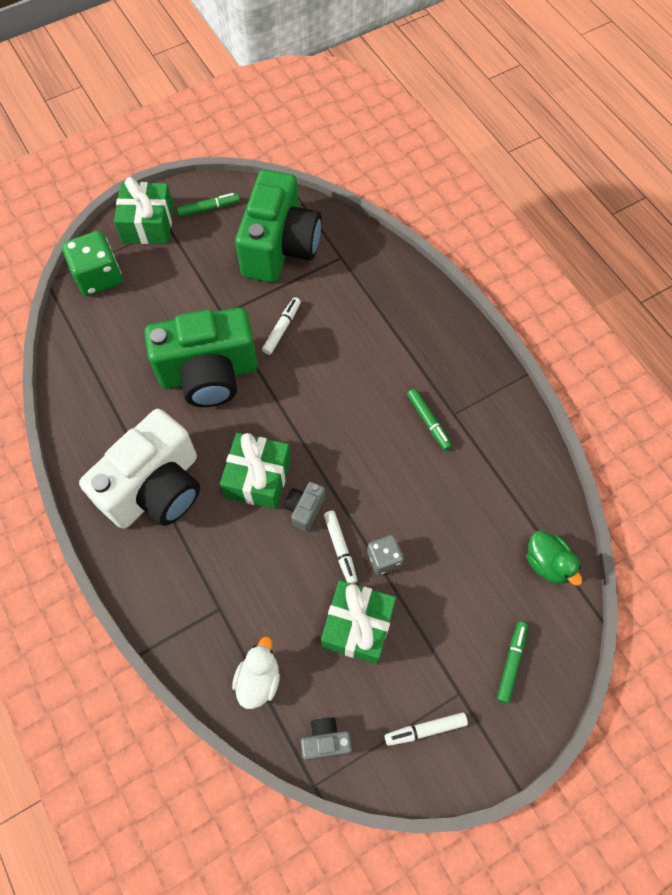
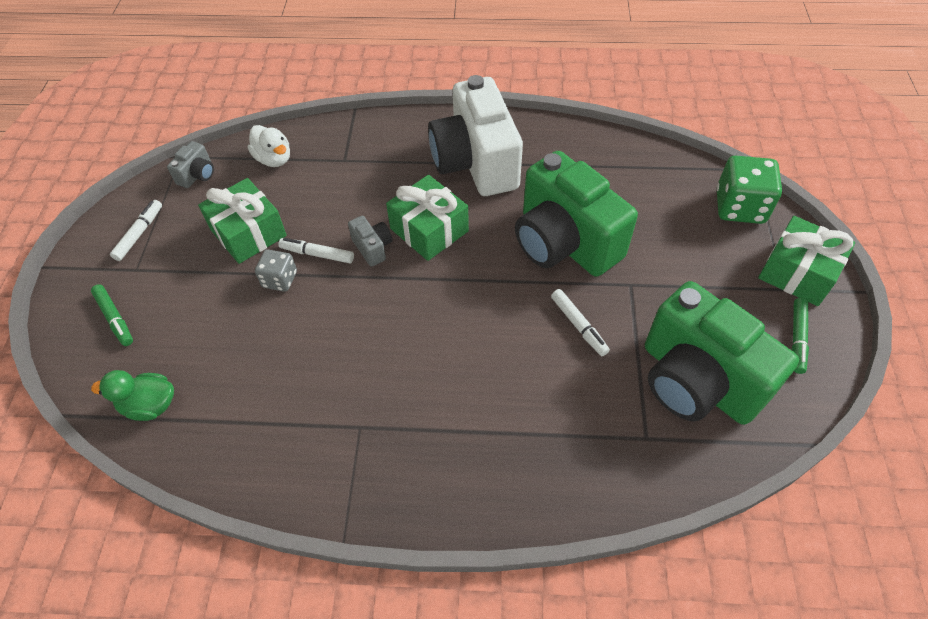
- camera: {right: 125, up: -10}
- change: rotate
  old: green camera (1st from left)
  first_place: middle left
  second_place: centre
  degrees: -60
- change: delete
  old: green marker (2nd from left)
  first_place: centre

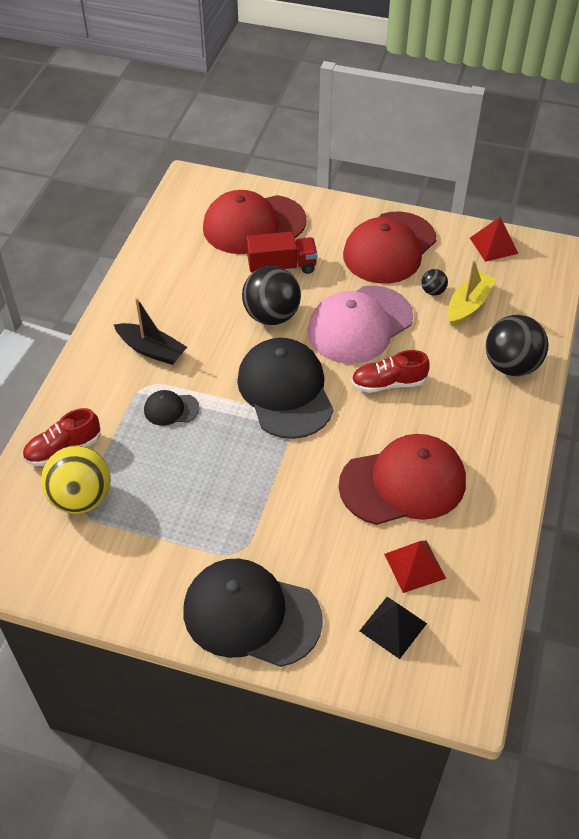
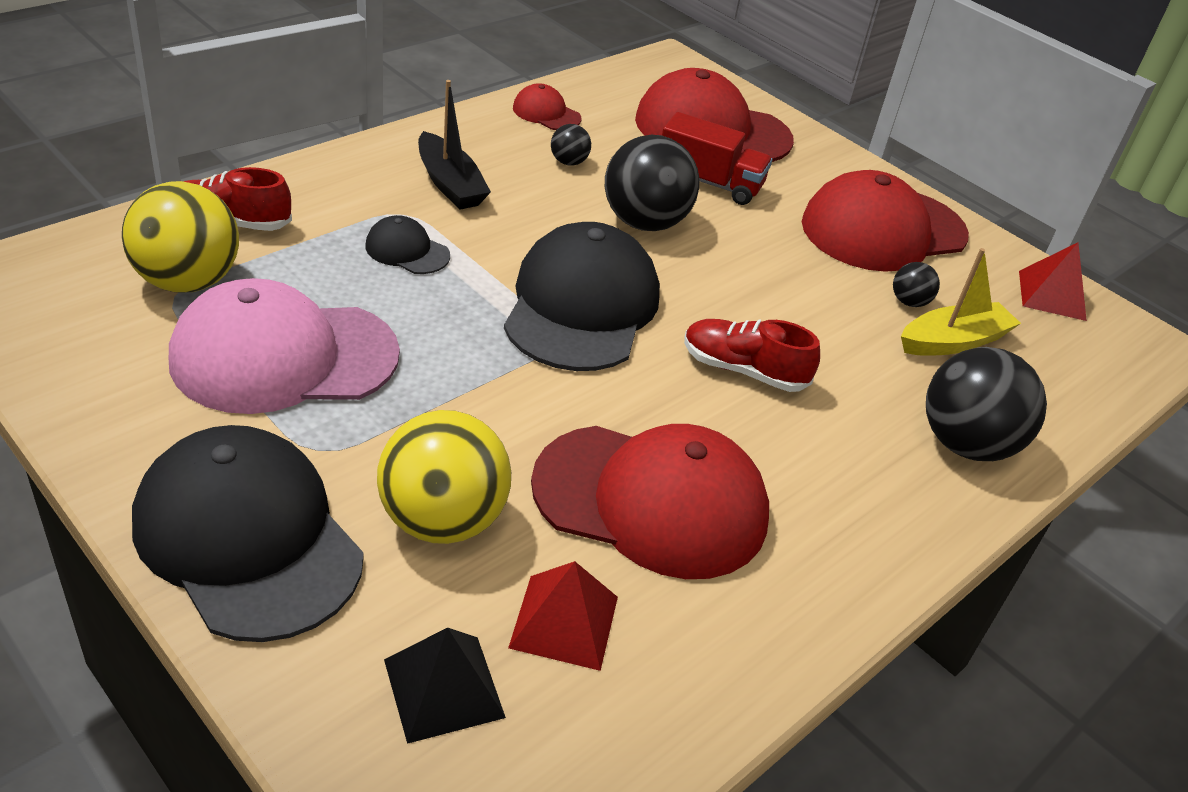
- camera: {right: 25, up: -10}
- change: move
  old: pink cap
  first_place: centre
  second_place: middle left
- change: insert
  new: red cap (1st from left)
  second_place: top centre
- change: insert
  new: black ball (1st from left)
  second_place: top centre
- change: insert
  new: yellow ball (2nd from left)
  second_place: centre

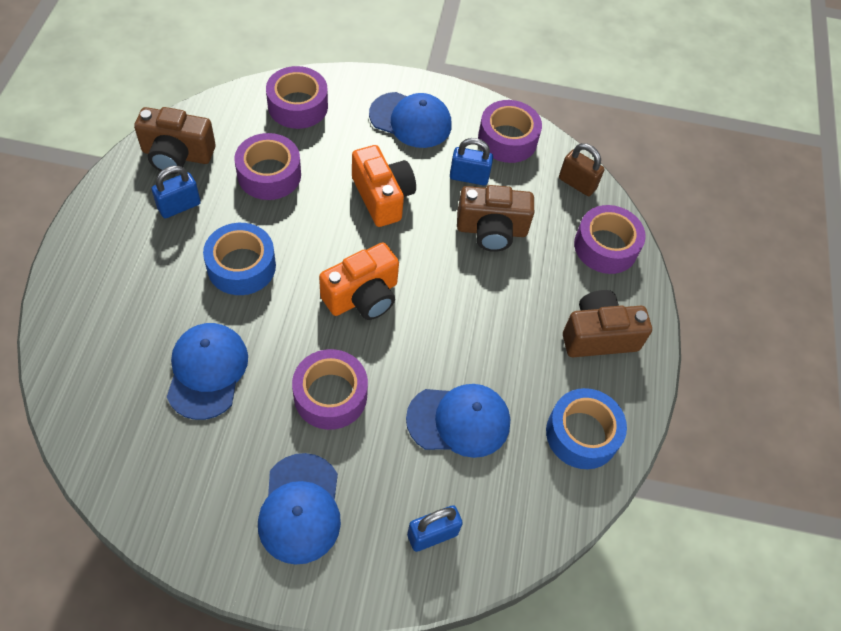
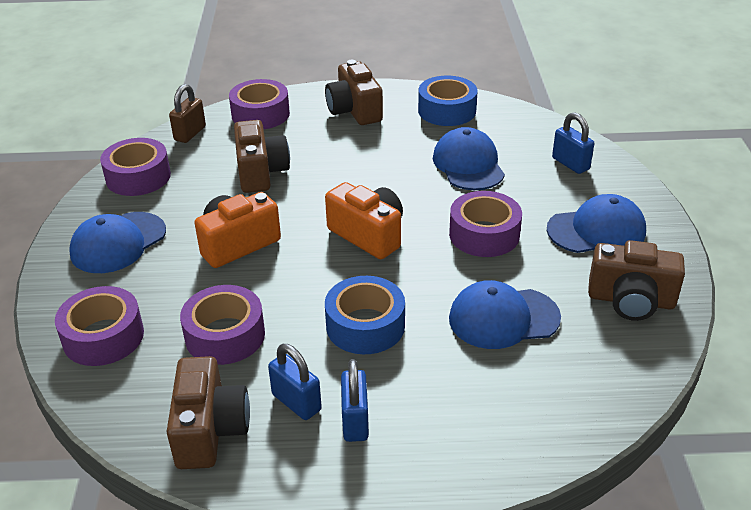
- camera: {right: -95, up: -20}
- change: rotate
  old: blue cap (3rd from left in the first image)
  first_place: top centre
  second_place: middle left
  degrees: -150
- change: move
  old: blue padlock (3rd from left in the first image)
  new: blue padlock (2nd from left)
  first_place: top centre
  second_place: bottom centre
- change: insert
  new: brown camera (4th from left)
  second_place: middle right

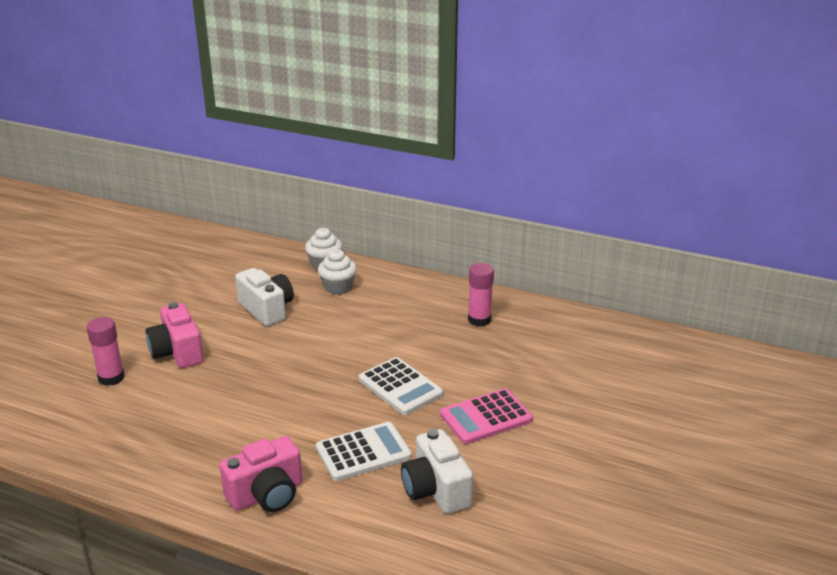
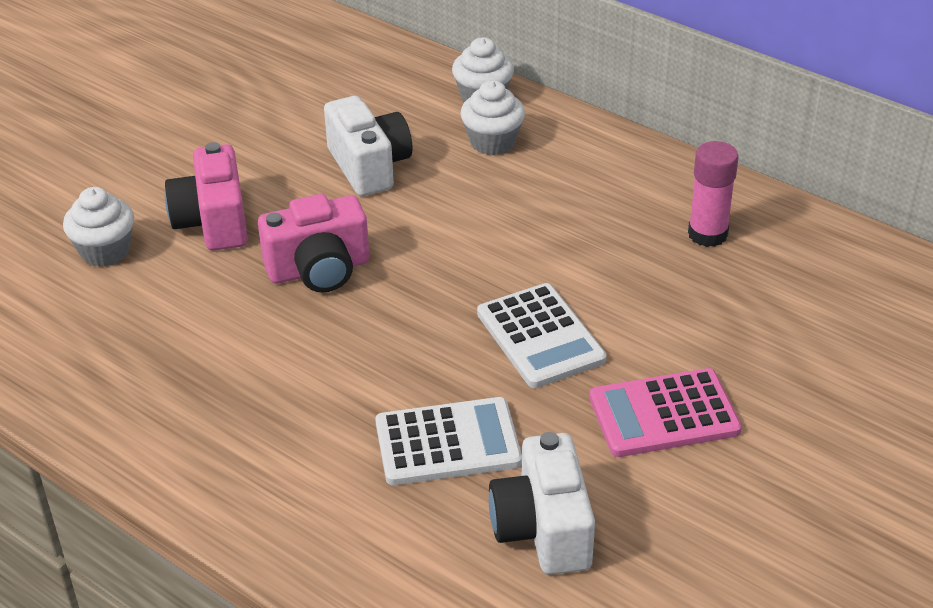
- camera: {right: 15, up: 10}
- change: replace
  old: pink glue stick (1st from left)
  new: white cupcake (1st from left)
  first_place: middle left
  second_place: middle left
- change: move
  old: pink camera (2nd from left)
  first_place: bottom left
  second_place: centre

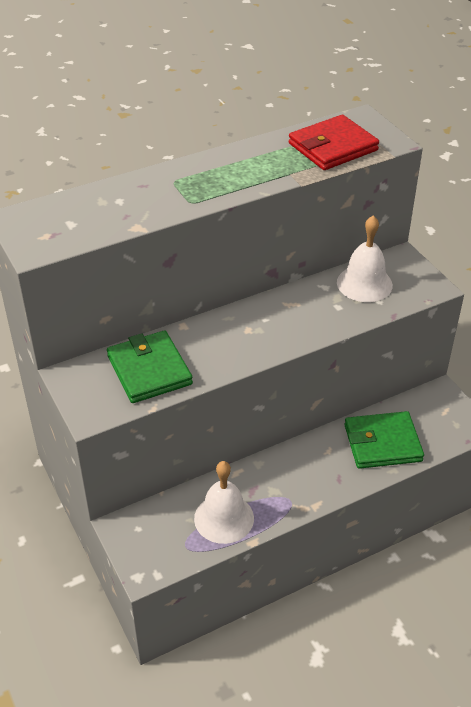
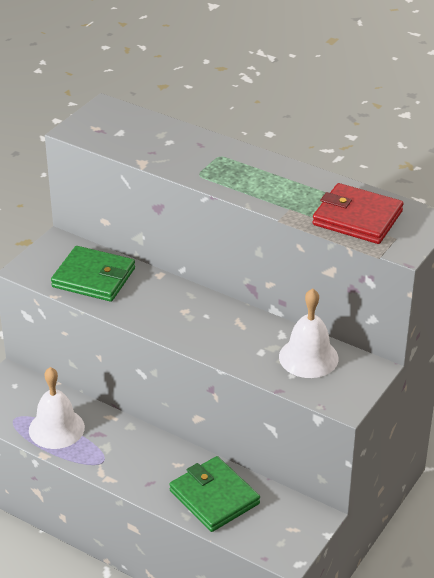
- camera: {right: 60, up: -5}
- change: rotate
  old: green wallet (1st from left)
  first_place: middle left
  second_place: middle left
  degrees: 75

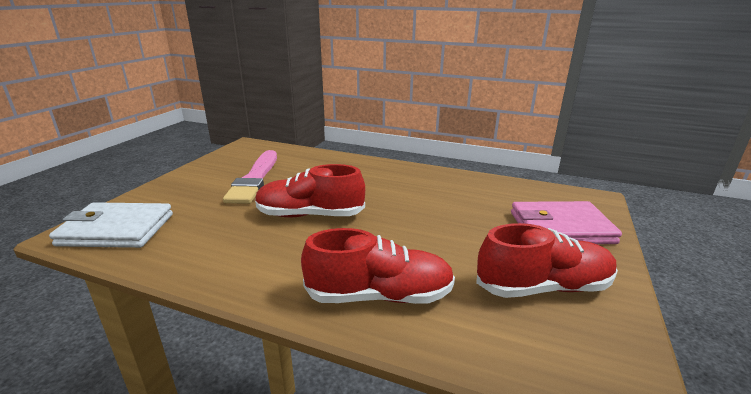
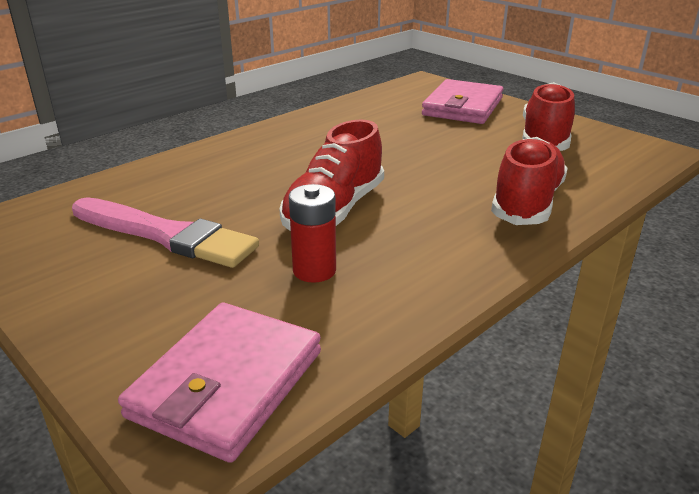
- camera: {right: -65, up: 5}
- change: recolor
  old: white wallet
  new: pink wallet (1st from left)
  first_place: middle left
  second_place: bottom left
- change: insert
  new: red battery
  second_place: centre

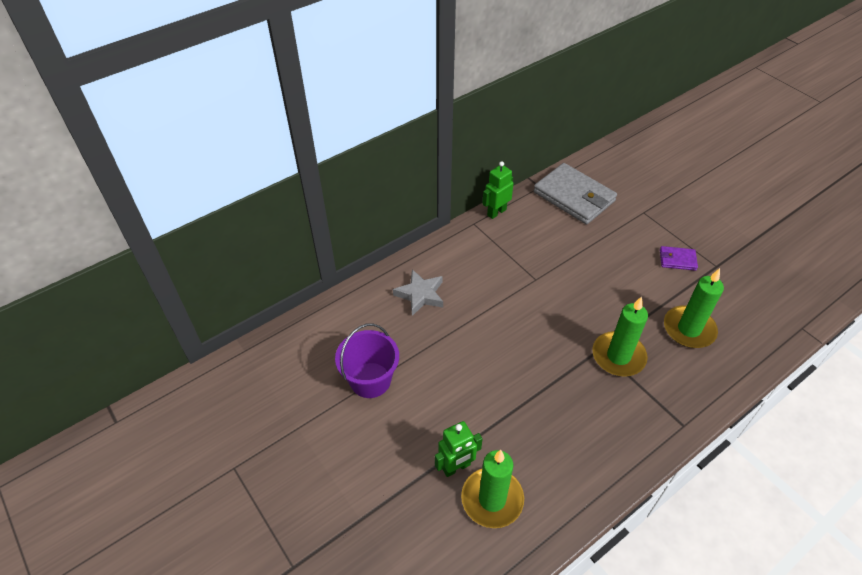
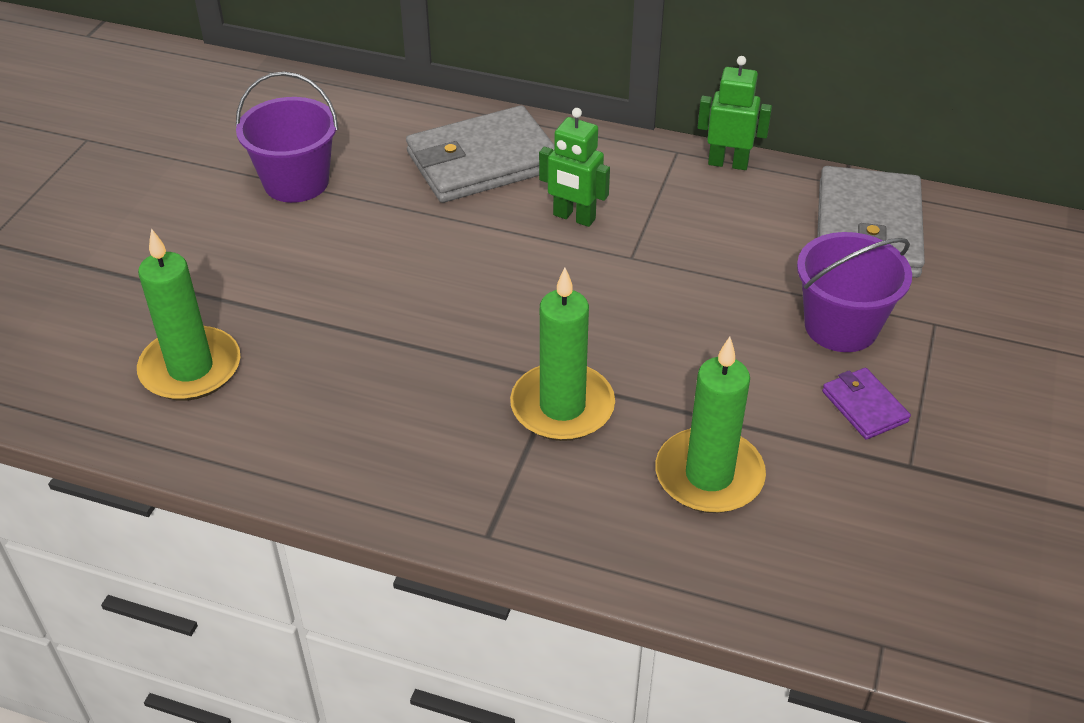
- camera: {right: 55, up: -5}
- change: replace
  old: grey star
  new: grey wallet (1st from left)
  first_place: centre
  second_place: top centre
- change: move
  old: green robot (1st from left)
  first_place: bottom centre
  second_place: top centre
- change: insert
  new: purple bucket (2nd from left)
  second_place: middle right

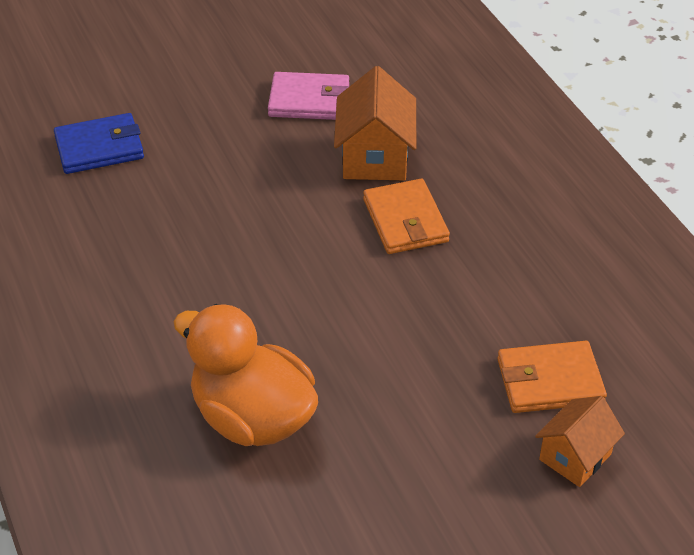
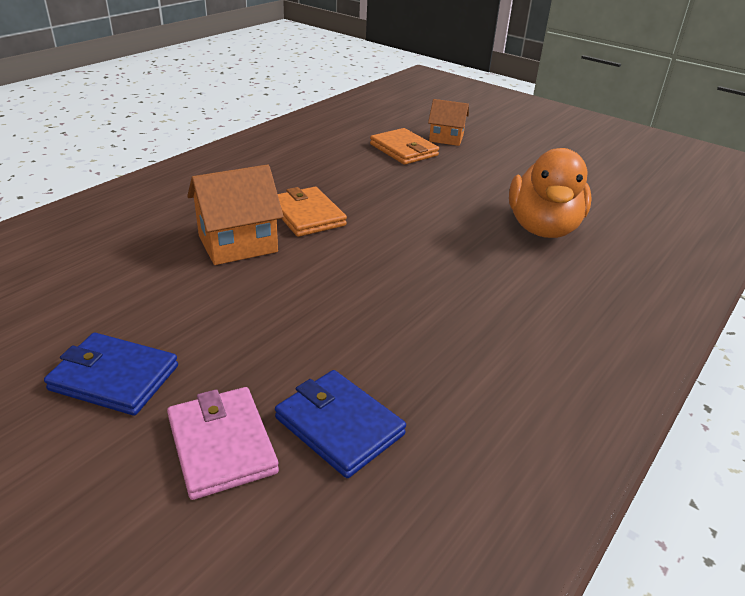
- camera: {right: -120, up: -10}
- change: move
  old: pink wallet
  first_place: top centre
  second_place: bottom left
- change: rotate
  old: orange wallet (1st from left)
  first_place: centre
  second_place: centre
  degrees: -75
- change: insert
  new: blue wallet (1st from left)
  second_place: middle left

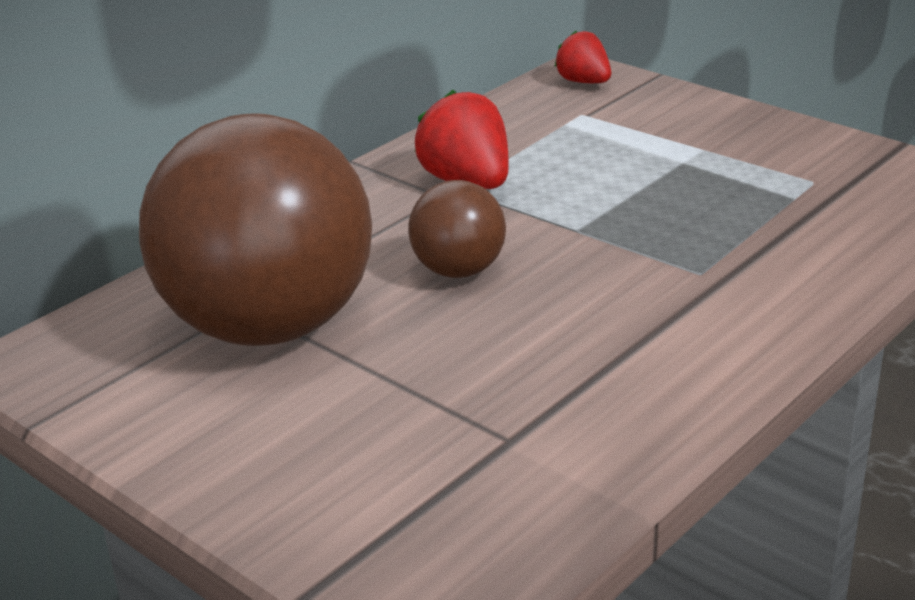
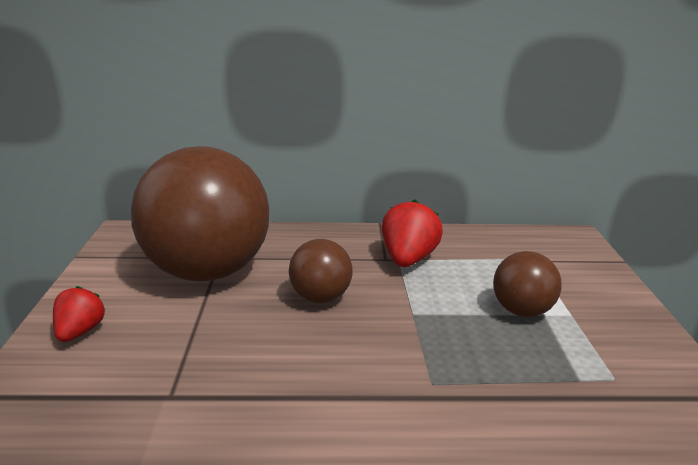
- camera: {right: 45, up: -5}
- change: move
  old: red strawberry (2nd from left in the first image)
  new: red strawberry (1st from left)
  first_place: top centre
  second_place: bottom left
- change: insert
  new: brown ball (3rd from left)
  second_place: middle right

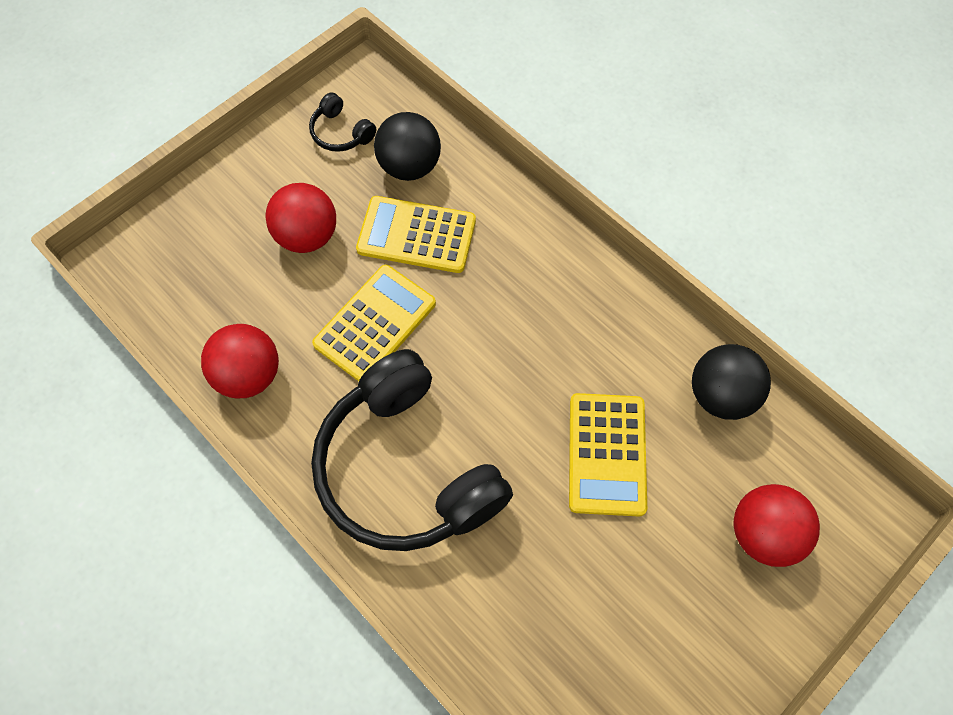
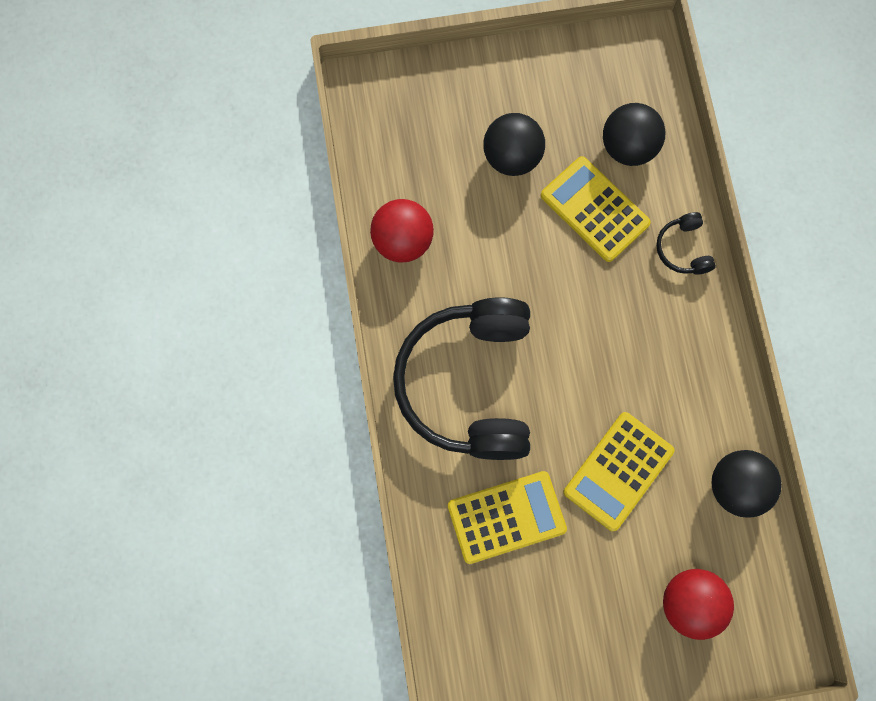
- camera: {right: 35, up: 10}
- change: move
  old: black headphones (1st from left in the first image)
  new: black headphones (2nd from left)
  first_place: top centre
  second_place: middle right
- change: recolor
  old: red ball (2nd from left)
  new: black ball (1st from left)
  first_place: top left
  second_place: top centre
- change: move
  old: yellow calculator (1st from left)
  first_place: centre
  second_place: bottom centre

